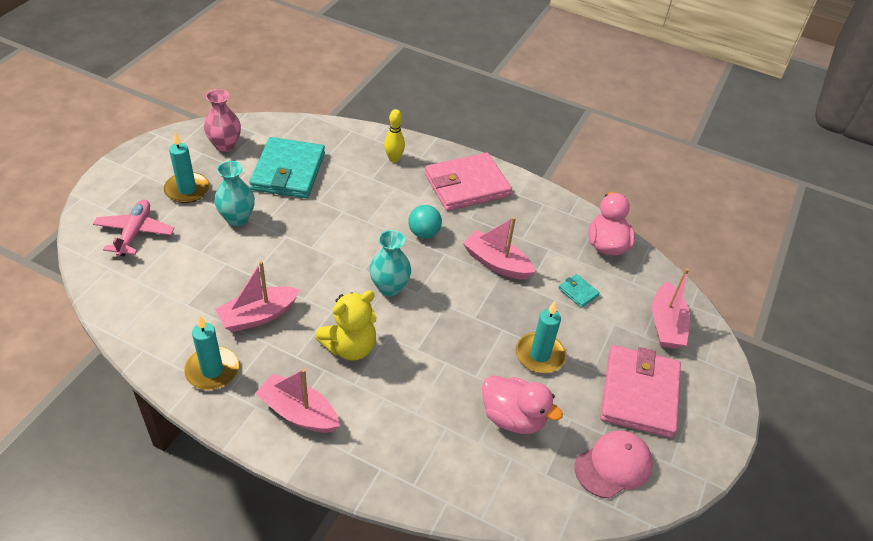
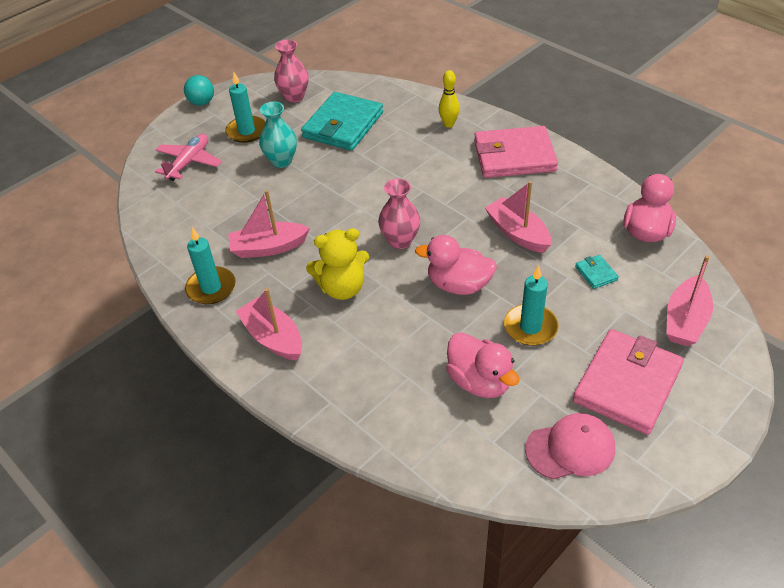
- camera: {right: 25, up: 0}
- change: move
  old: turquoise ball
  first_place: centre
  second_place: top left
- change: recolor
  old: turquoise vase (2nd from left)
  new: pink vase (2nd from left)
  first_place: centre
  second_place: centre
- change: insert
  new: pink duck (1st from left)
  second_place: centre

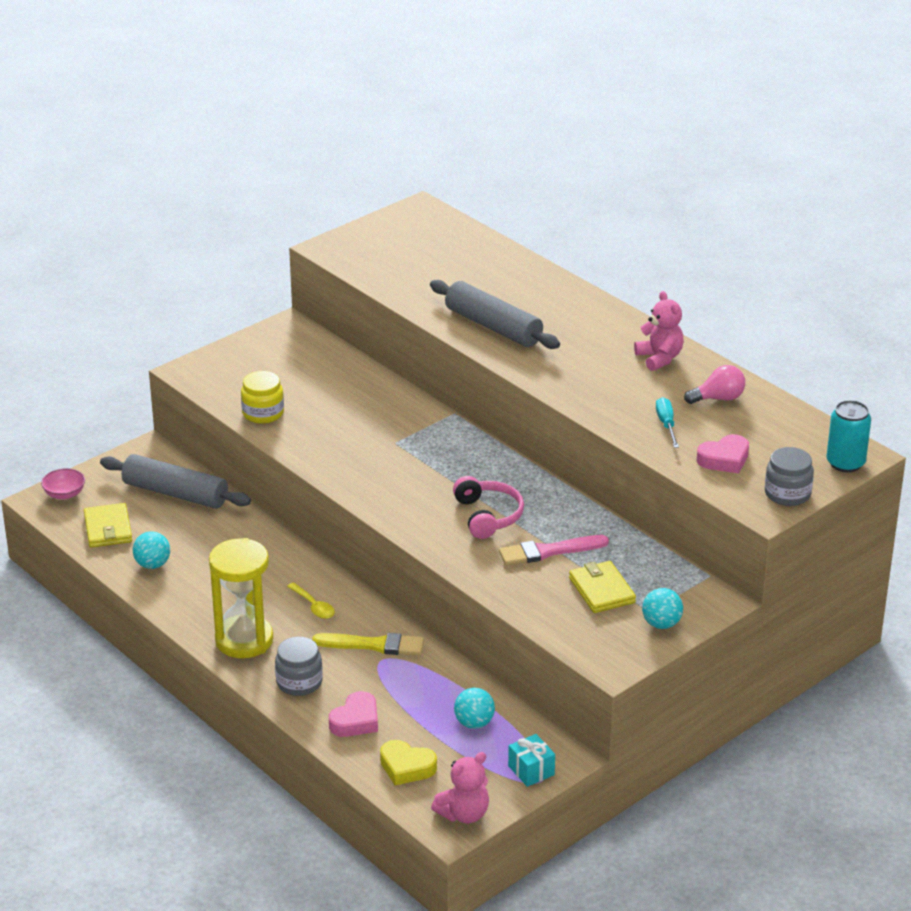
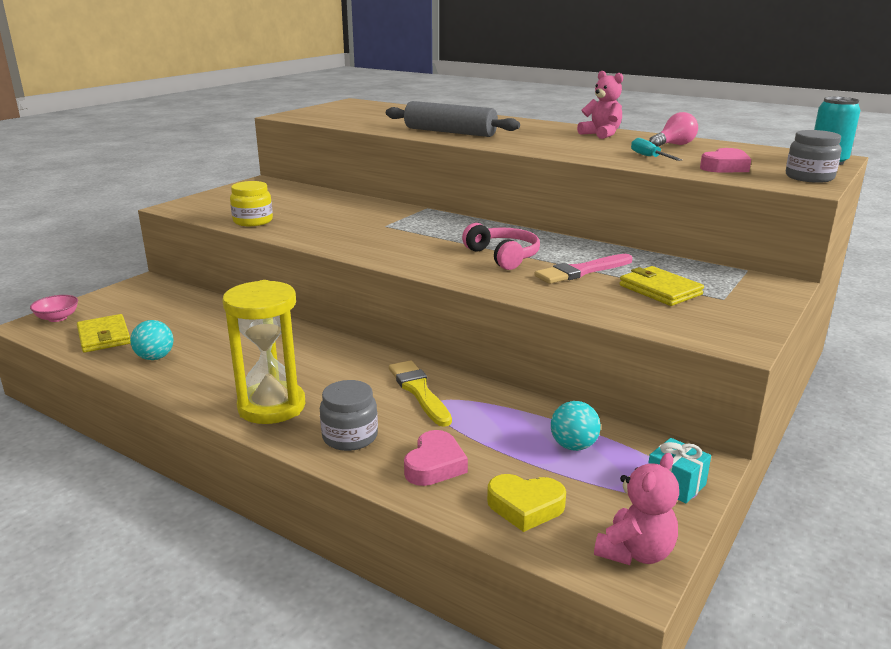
- camera: {right: -15, up: -10}
- change: delete
  old: grey rolling pin (1st from left)
  first_place: middle left
- change: delete
  old: yellow spoon
  first_place: centre
- change: delete
  old: turquoise ball (3rd from left)
  first_place: bottom right
- change: rotate
  old: yellow brush
  first_place: bottom centre
  second_place: centre
  degrees: -105

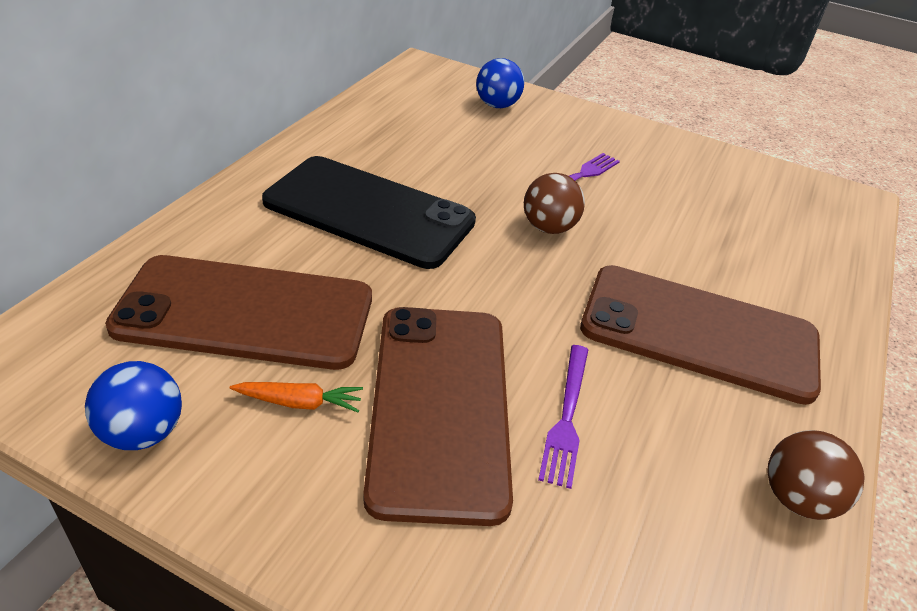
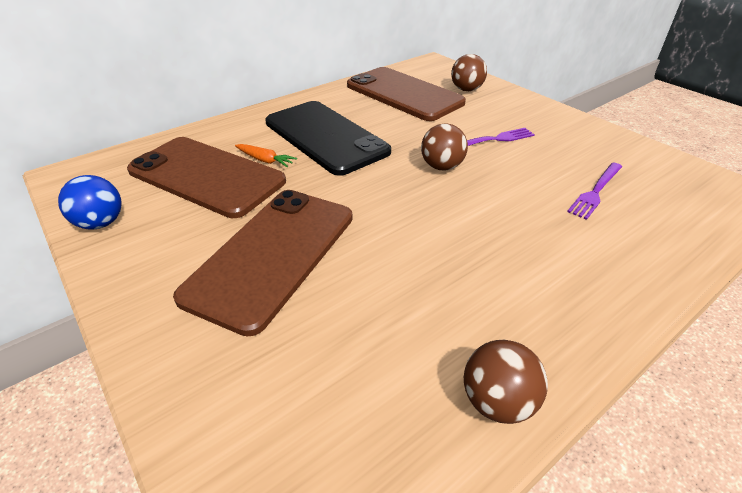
- camera: {right: 30, up: 0}
- change: recolor
  old: blue ball (2nd from left)
  new: brown ball (2nd from left)
  first_place: top centre
  second_place: top centre
- change: move
  old: brown phone (3rd from left)
  first_place: middle right
  second_place: top centre
- change: move
  old: purple fork (1st from left in the first image)
  new: purple fork (2nd from left)
  first_place: bottom centre
  second_place: middle right
- change: move
  old: orange carrot
  first_place: middle left
  second_place: top centre

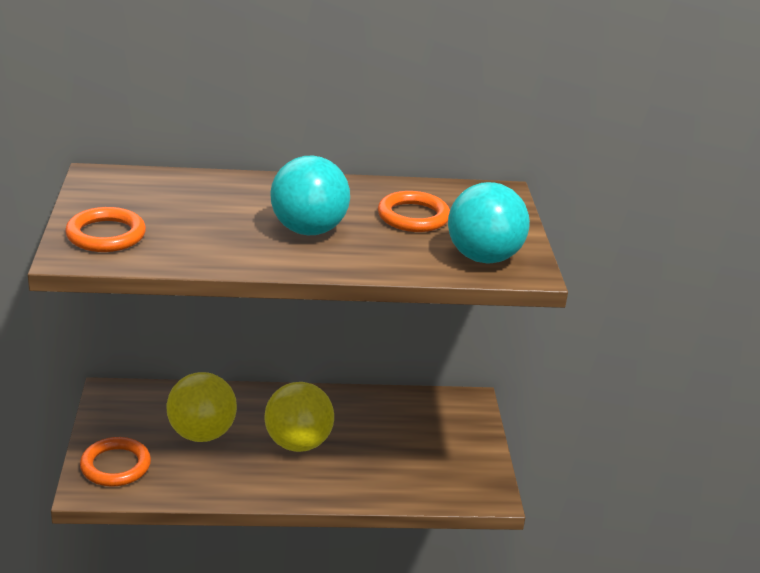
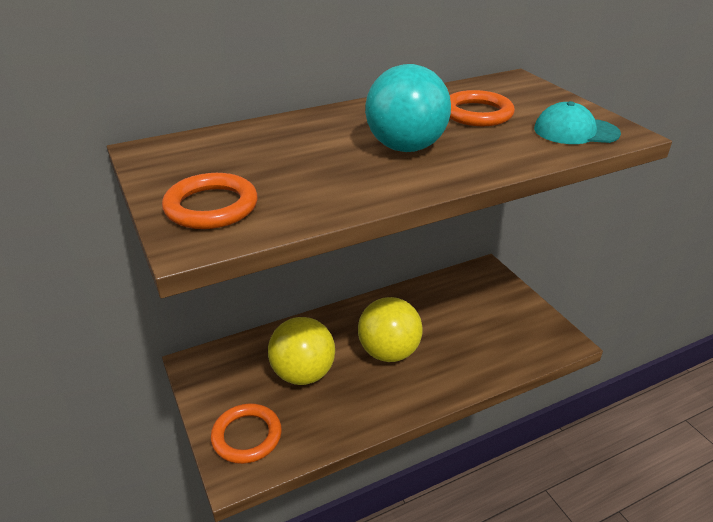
- camera: {right: -20, up: 5}
- change: replace
  old: turquoise ball (2nd from left)
  new: turquoise cap
  first_place: centre
  second_place: top right

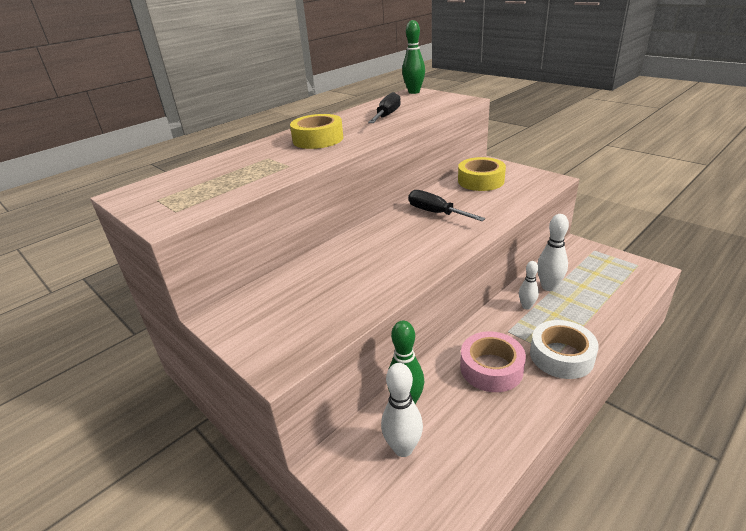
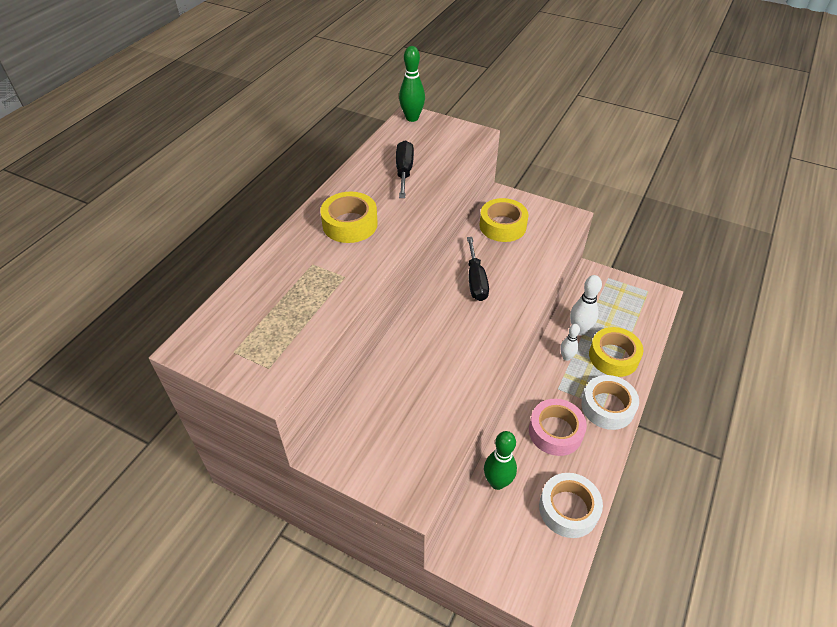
- camera: {right: -20, up: 15}
- change: rotate
  old: black screwdriver (2nd from left)
  first_place: centre
  second_place: centre
  degrees: -120
- change: delete
  old: white bowling pin (1st from left)
  first_place: bottom centre
- change: insert
  new: yellow tape (3rd from left)
  second_place: middle right
- change: insert
  new: white tape (1st from left)
  second_place: bottom right

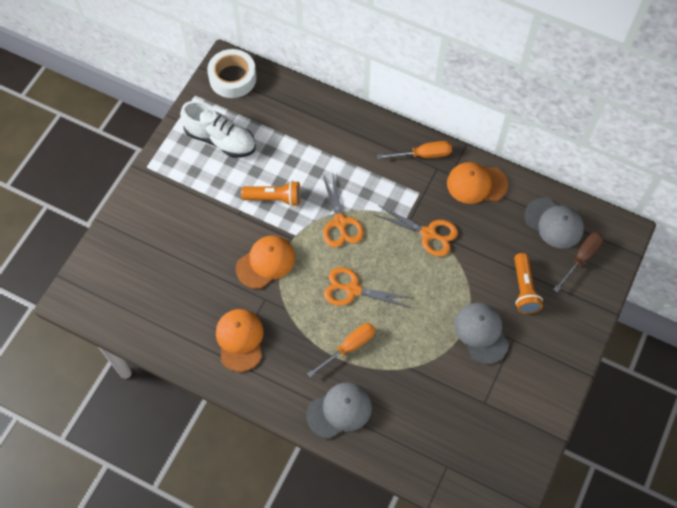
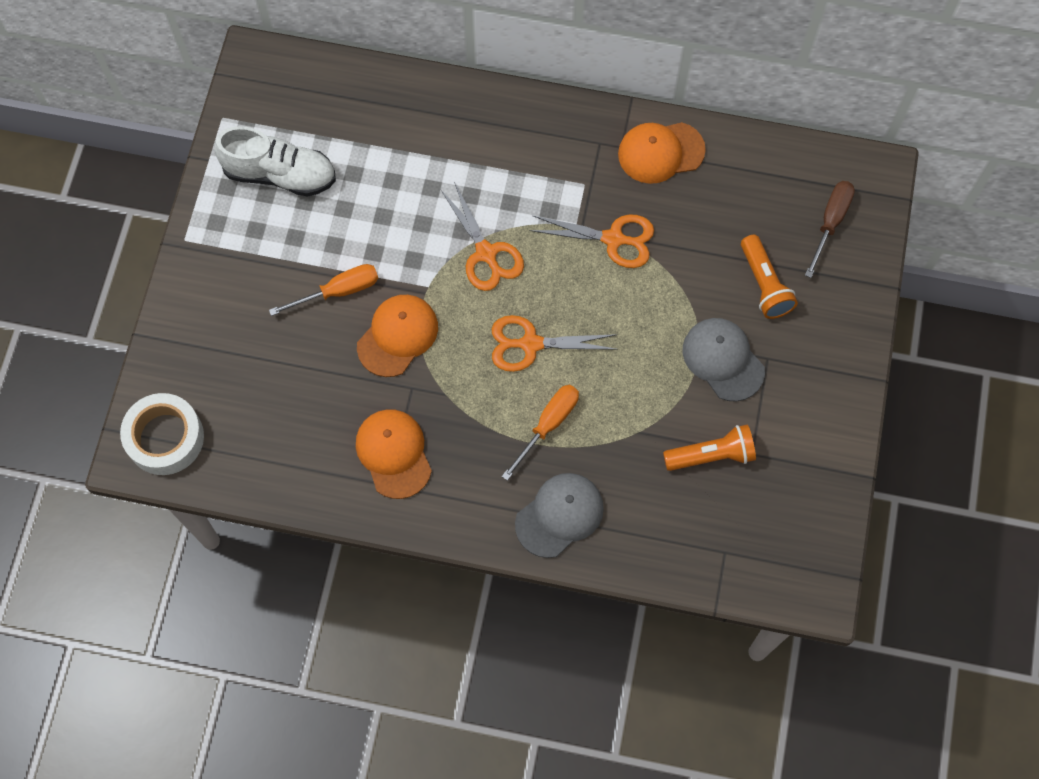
- camera: {right: -15, up: 5}
- change: move
  old: white tape
  first_place: top centre
  second_place: middle left
- change: move
  old: orange screwdriver (2nd from left in the first image)
  new: orange screwdriver (1st from left)
  first_place: top centre
  second_place: middle left
- change: move
  old: orange flashlight (1st from left)
  first_place: centre
  second_place: middle right
- change: delete
  old: grey cap (3rd from left)
  first_place: middle right

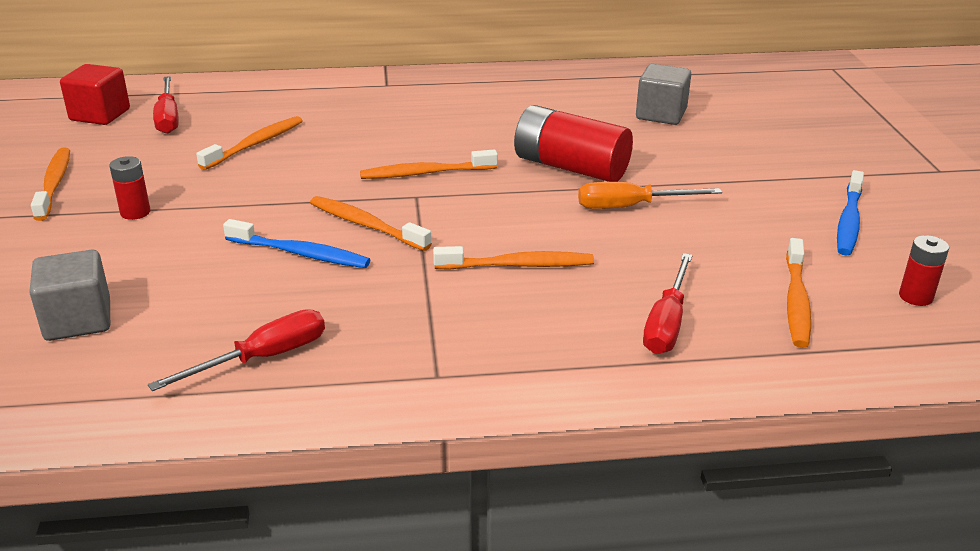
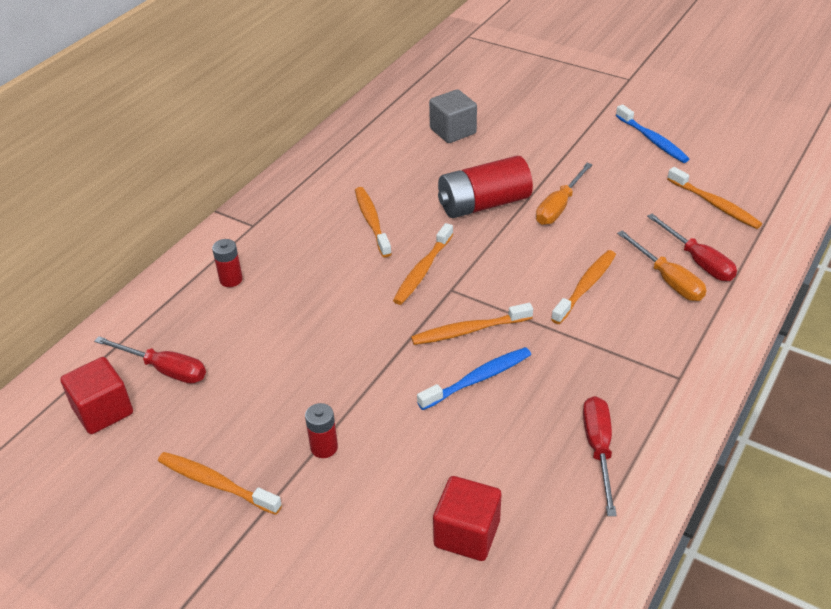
- camera: {right: -50, up: 10}
- change: move
  old: orange toothbrush (2nd from left)
  first_place: top left
  second_place: centre
- change: move
  old: red battery (3rd from left in the first image)
  new: red battery (1st from left)
  first_place: middle right
  second_place: middle left
- change: recolor
  old: grey cube (1st from left)
  new: red cube (2nd from left)
  first_place: middle left
  second_place: bottom centre
- change: insert
  new: orange screwdriver (2nd from left)
  second_place: middle right

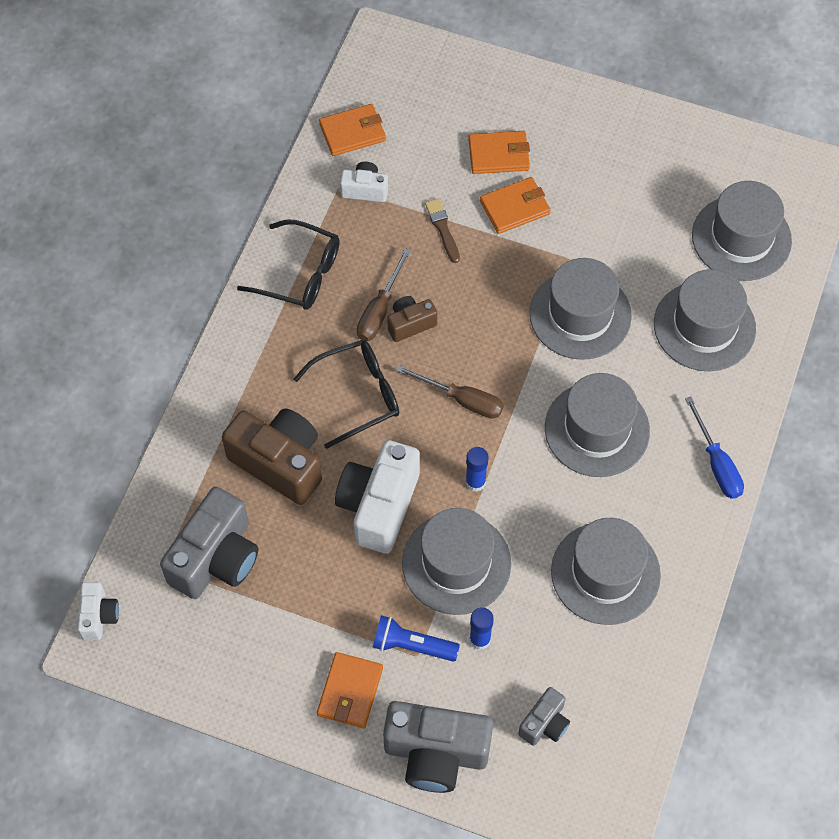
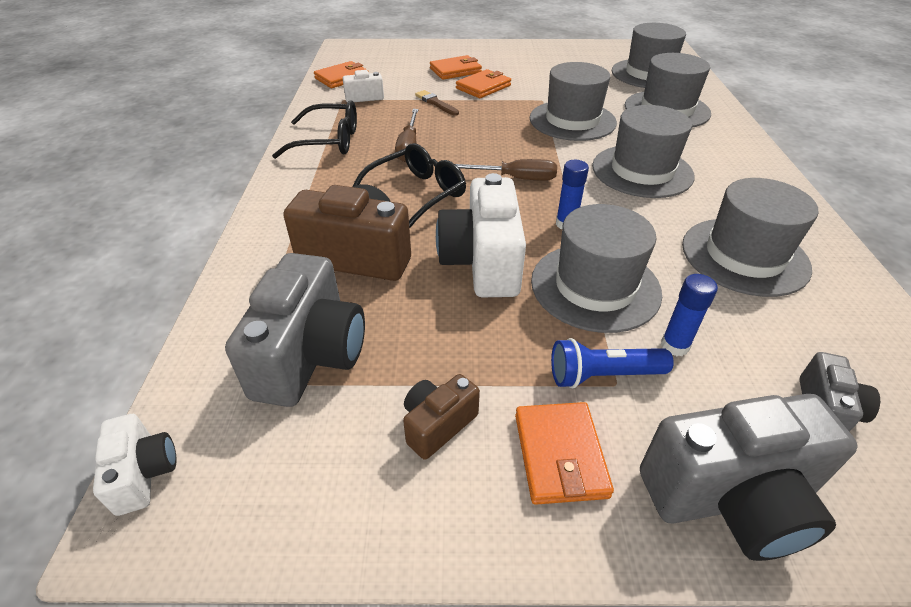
- camera: {right: -20, up: -20}
- change: move
  old: brown camera (2nd from left)
  first_place: centre
  second_place: bottom centre
- change: delete
  old: blue screwdriver
  first_place: middle right

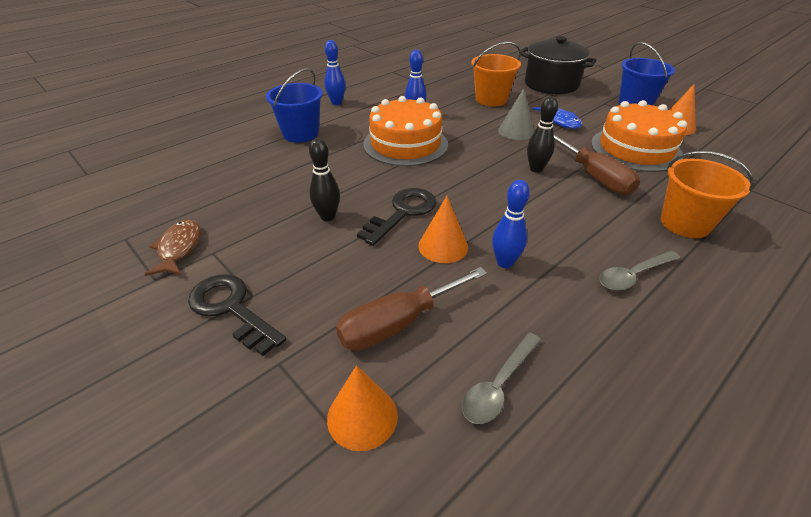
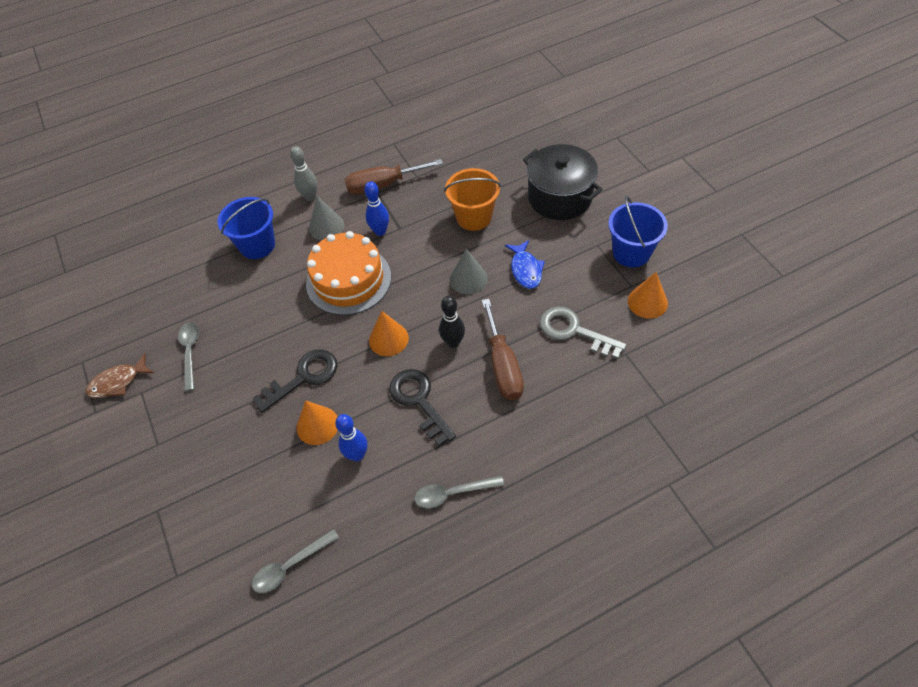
- camera: {right: 20, up: 15}
- change: recolor
  old: blue bowling pin (1st from left)
  new: grey bowling pin
  first_place: top centre
  second_place: top left
- change: replace
  old: orange cake (2nd from left)
  new: grey key
  first_place: top right
  second_place: centre
- change: delete
  old: black bowling pin (1st from left)
  first_place: centre
- change: delete
  old: orange bucket (2nd from left)
  first_place: middle right
- change: rotate
  old: brown fish
  first_place: middle left
  second_place: middle left
  degrees: -135
- change: move
  old: brown screwdriver (1st from left)
  first_place: centre
  second_place: top centre
- change: move
  old: black key (1st from left in the first image)
  new: black key (2nd from left)
  first_place: middle left
  second_place: centre
- change: move
  old: orange cone (1st from left in the first image)
  new: orange cone (2nd from left)
  first_place: bottom centre
  second_place: centre
- change: insert
  new: grey cone (1st from left)
  second_place: top centre
- change: insert
  new: grey spoon (1st from left)
  second_place: middle left

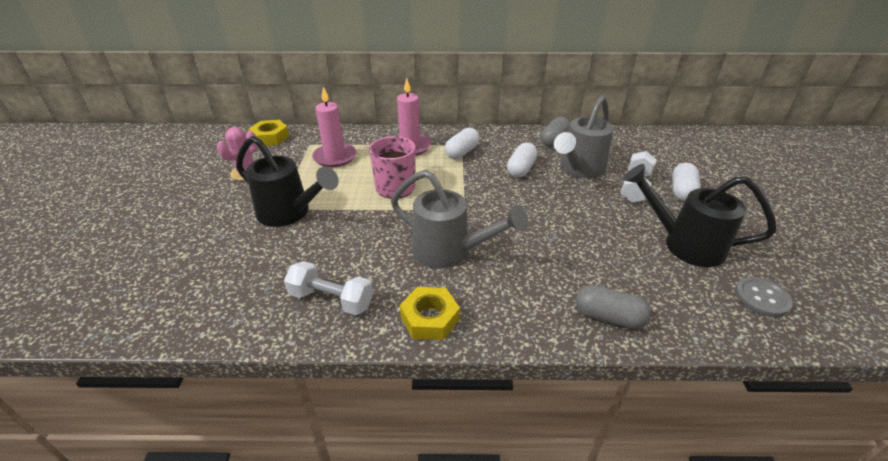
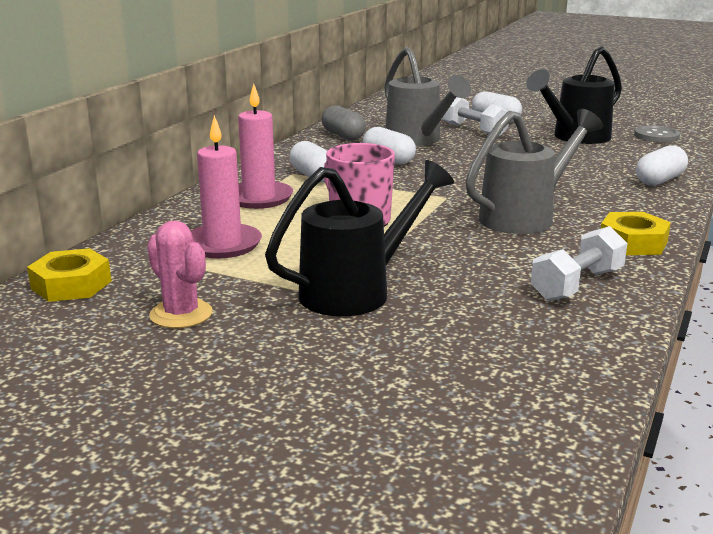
- camera: {right: -65, up: -15}
- change: recolor
  old: grey capsule (2nd from left)
  new: white capsule (4th from left)
  first_place: middle right
  second_place: top right

